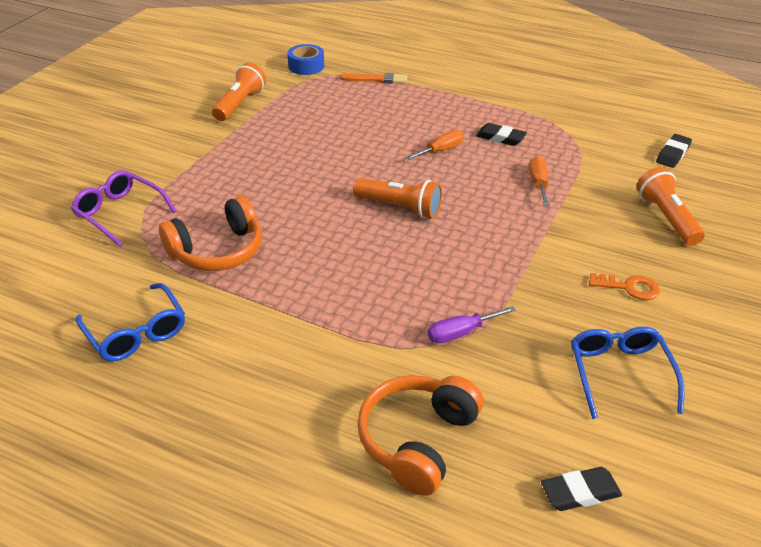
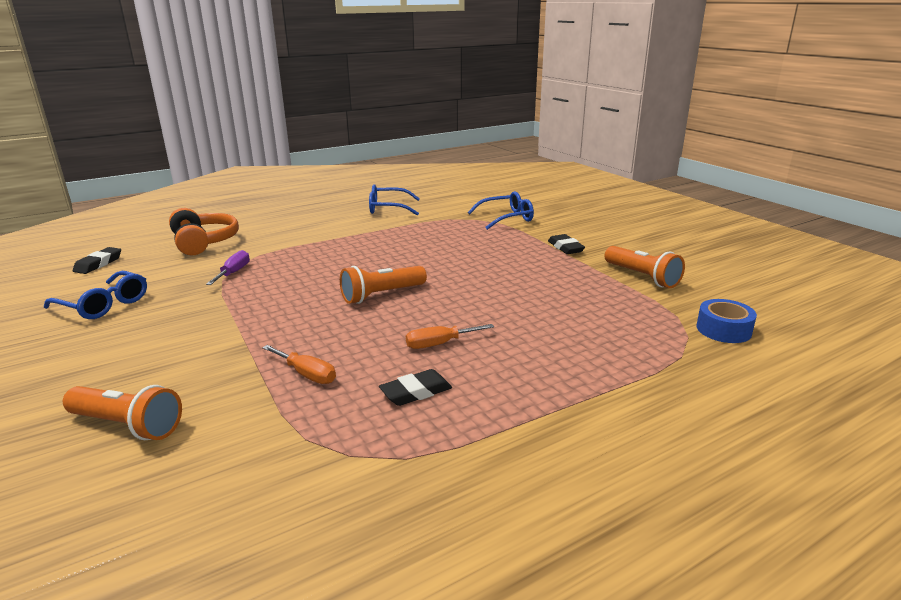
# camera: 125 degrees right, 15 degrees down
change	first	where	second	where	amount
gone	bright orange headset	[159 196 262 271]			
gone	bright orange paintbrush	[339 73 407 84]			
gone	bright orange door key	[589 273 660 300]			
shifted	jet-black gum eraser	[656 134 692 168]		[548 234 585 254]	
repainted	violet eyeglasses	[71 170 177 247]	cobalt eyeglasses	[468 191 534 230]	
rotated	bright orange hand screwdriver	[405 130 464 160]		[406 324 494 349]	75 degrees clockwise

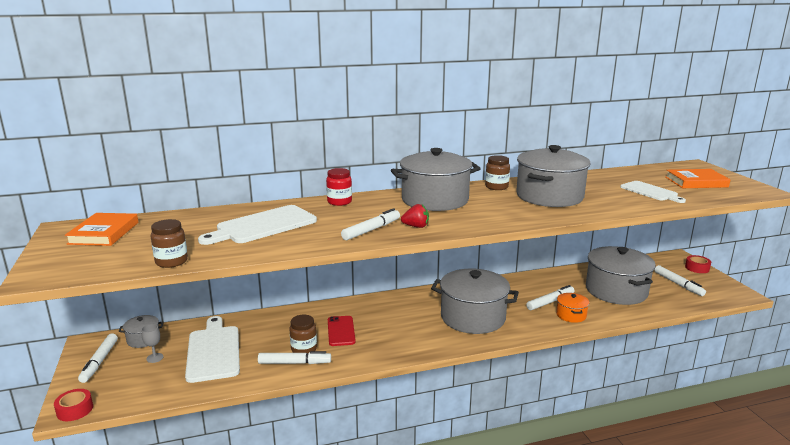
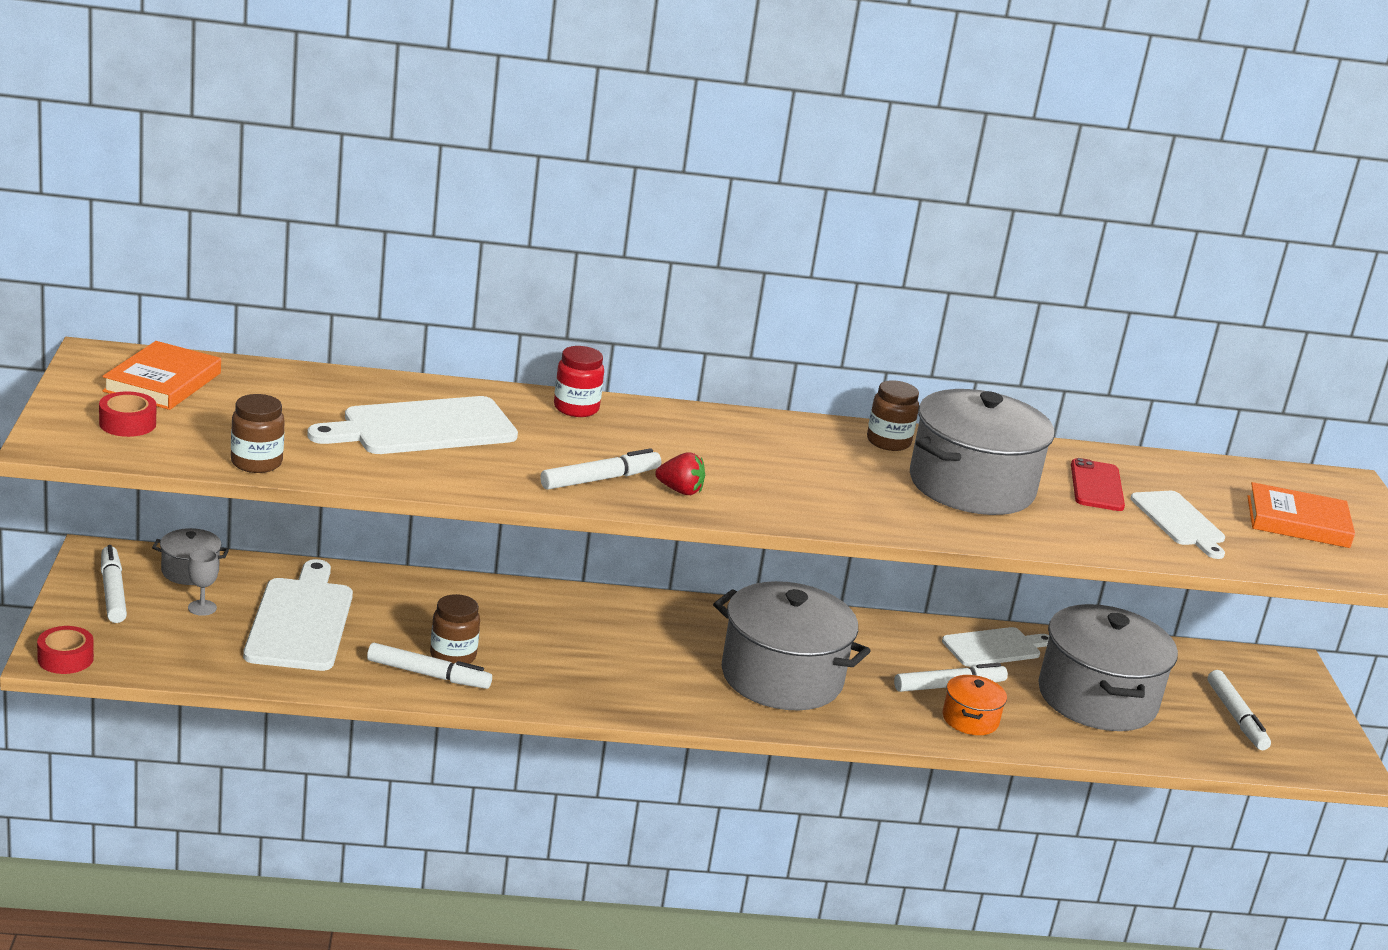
# camera: 10 degrees right, 5 degrees up
change	first	where	second	where	amount
gone	grey cooking pot	[391 148 481 211]			
new			white chopping board	[942 627 1049 667]	
shifted	scarlet smartphone	[328 316 356 346]		[1071 458 1125 511]	
shifted	scarlet roll of tape	[685 255 711 273]		[99 391 156 437]	
rotated	white marker	[78 333 118 383]		[101 545 127 623]	150 degrees clockwise

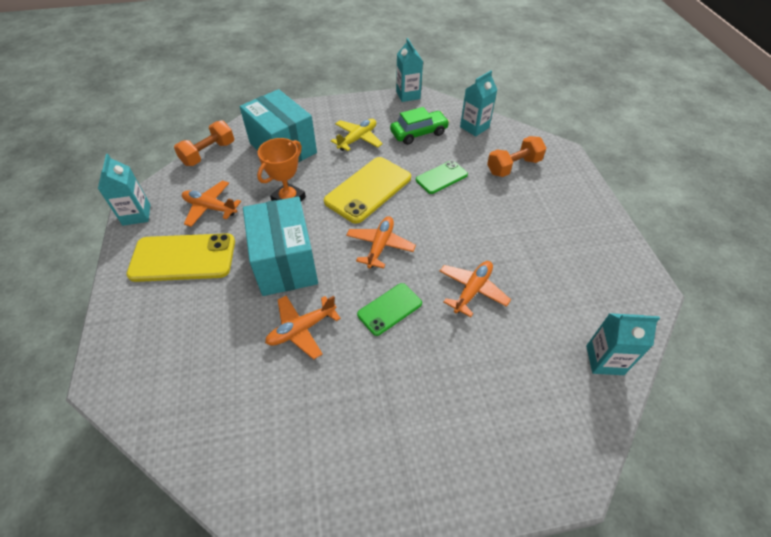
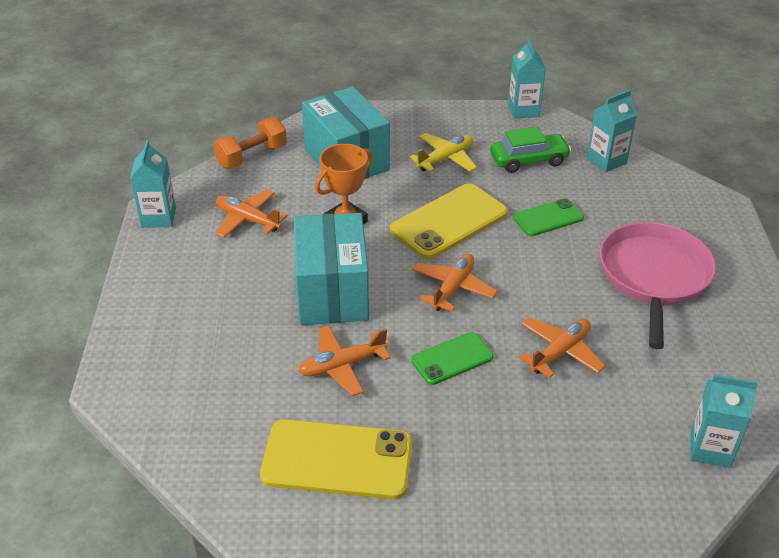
# camera: 10 degrees right, 10 degrees down
change	first	where	second	where	amount
gone	bright orange dumbbell	[487 136 546 177]			
new			rose-pink skillet	[600 222 716 349]	
shifted	bright yellow smartphone	[126 233 235 282]		[260 419 413 499]	

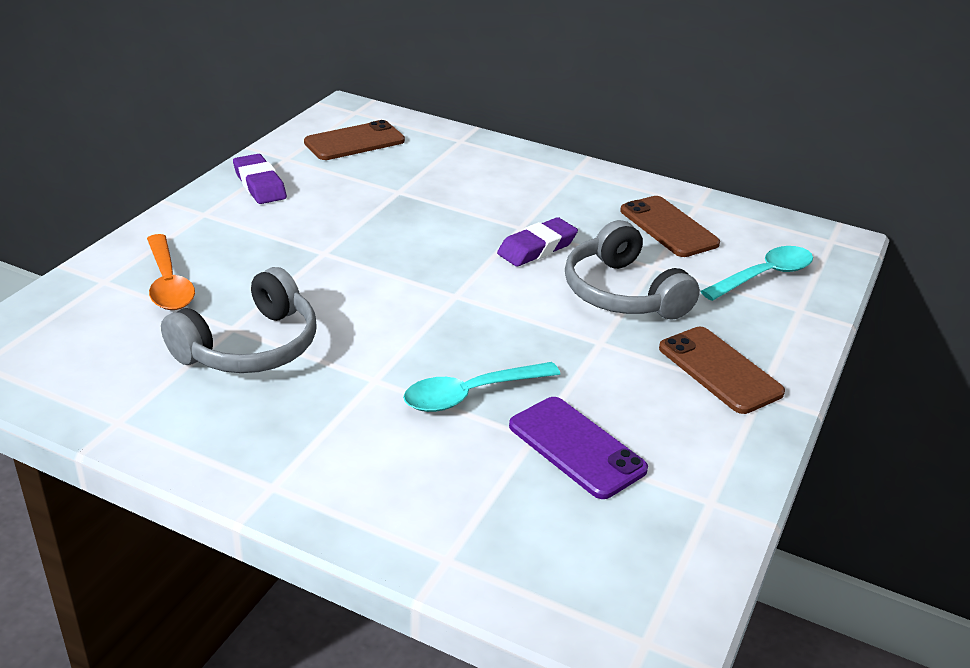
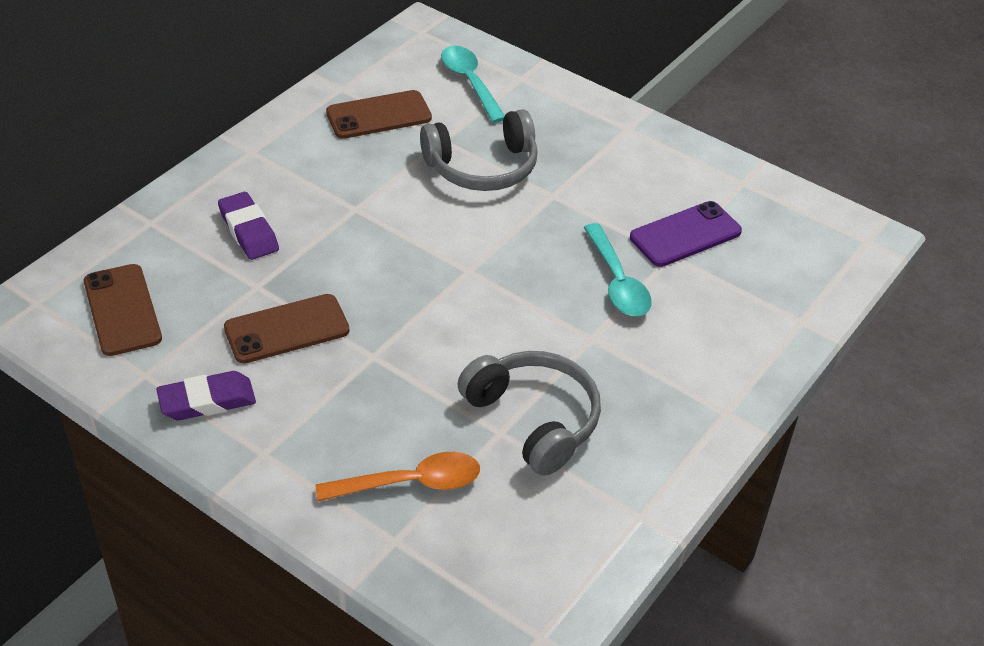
# camera: 80 degrees left, 10 degrees up
change	first	where	second	where	amount
shifted	violet gum eraser	[497 217 578 267]		[218 192 279 260]	
shifted	russet smartphone	[659 327 785 414]		[224 294 349 363]	

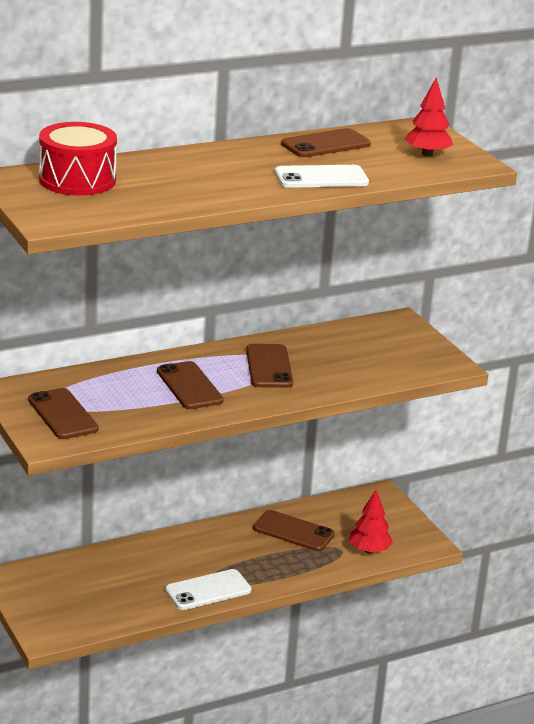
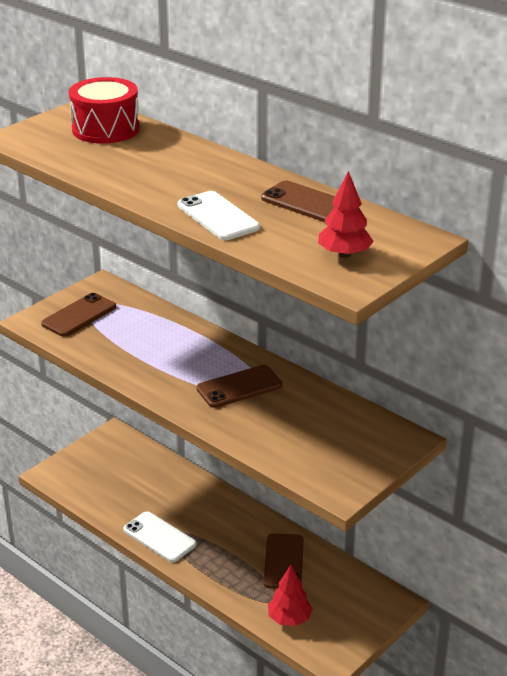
# camera: 70 degrees right, 5 degrees up
change	first	where	second	where	amount
gone	russet smartphone	[157 361 224 409]			

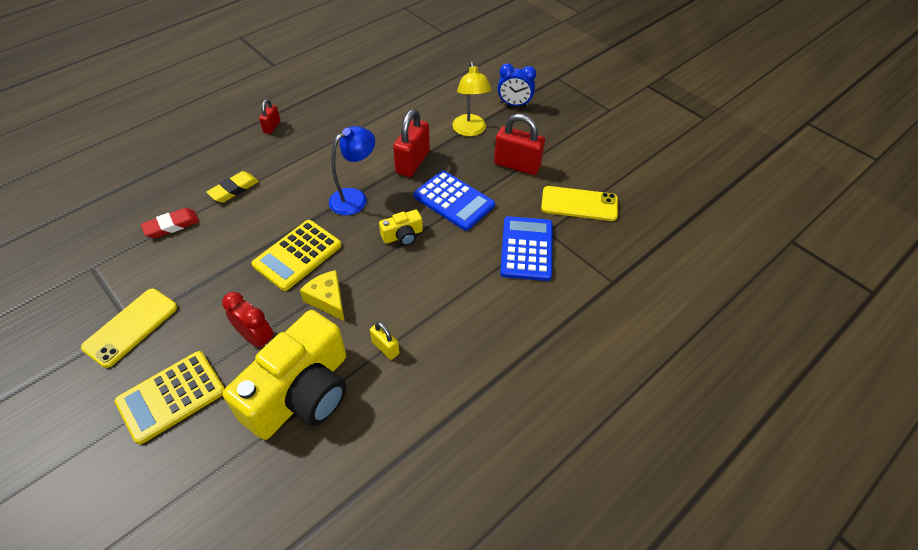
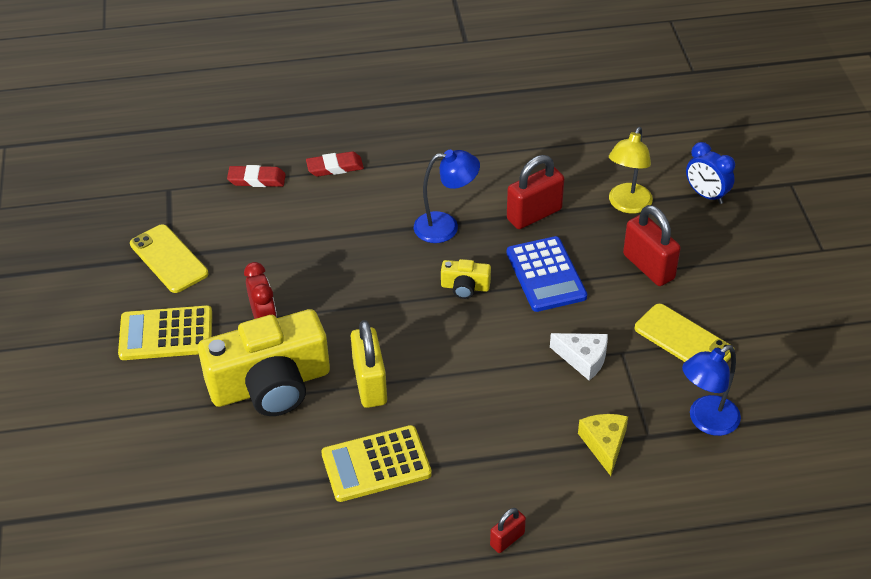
# camera: 35 degrees right, 5 degrees down
change	first	where	second	where	amount
new			cobalt desk lamp	[682 345 741 436]	
shifted	bright yellow pocket calculator	[252 220 342 291]		[321 425 432 502]	
shifted	scarlet small lock	[259 99 280 134]		[490 508 526 553]	
shifted	bright yellow piece of cheese	[300 270 345 321]		[578 414 628 476]	
swapped	cobalt pocket calculator	[500 216 553 281]	white piece of cheese	[550 333 608 380]	
repainted	bright yellow gum eraser	[207 171 259 203]	scarlet gum eraser	[306 151 364 177]	
rotated	bright yellow smartphone	[81 289 177 368]		[130 224 208 293]	75 degrees clockwise
scaled	bright yellow small lock	[370 322 400 360]		[351 320 387 408]	x1.86

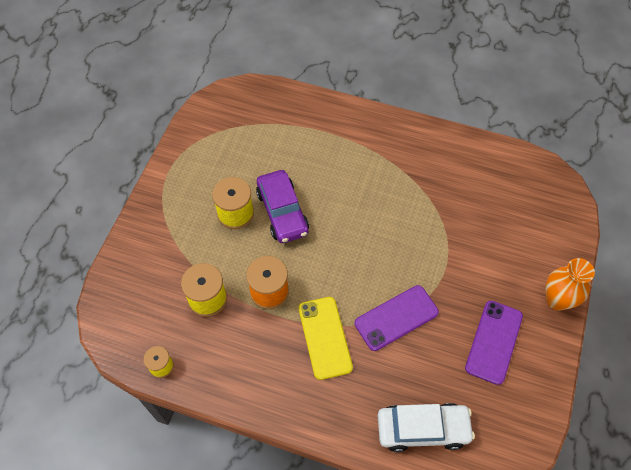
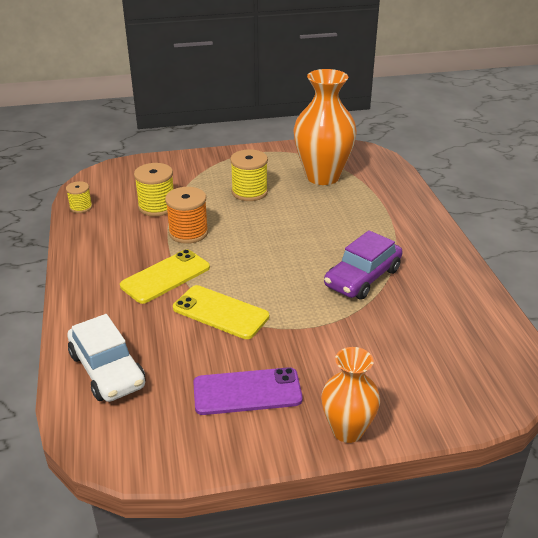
# camera: 60 degrees right, 25 degrees down
change	first	where	second	where	amount
new			bright orange flower vase	[293 69 357 185]	
shifted	violet toy car	[256 170 309 243]		[324 230 403 300]	
repainted	violet smartphone	[355 285 439 351]	bright yellow smartphone	[173 285 269 339]	

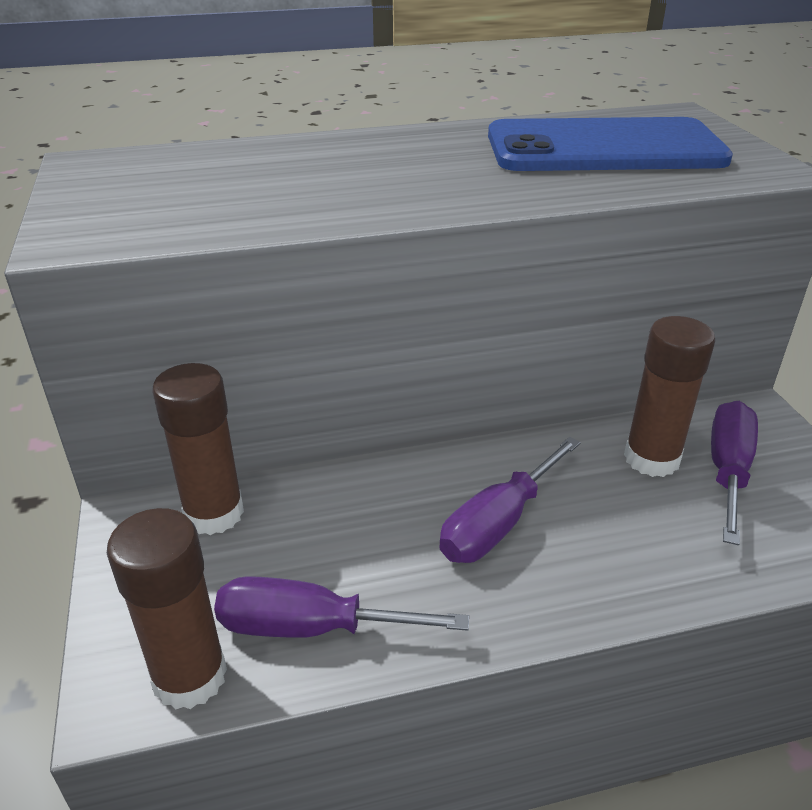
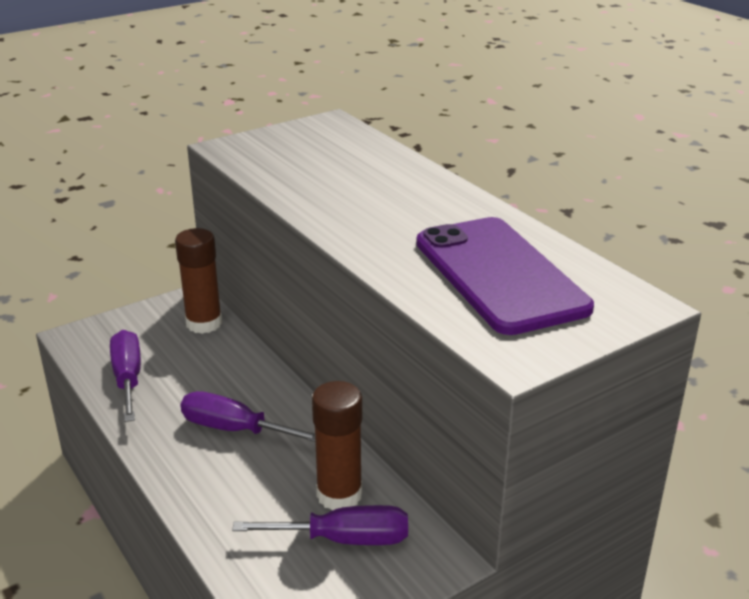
# camera: 70 degrees right, 5 degrees down
change	first	where	second	where	amount
gone	russet stick of glue	[107 508 227 710]			
repainted	cobalt smartphone	[488 117 733 171]	violet smartphone	[416 217 594 335]	

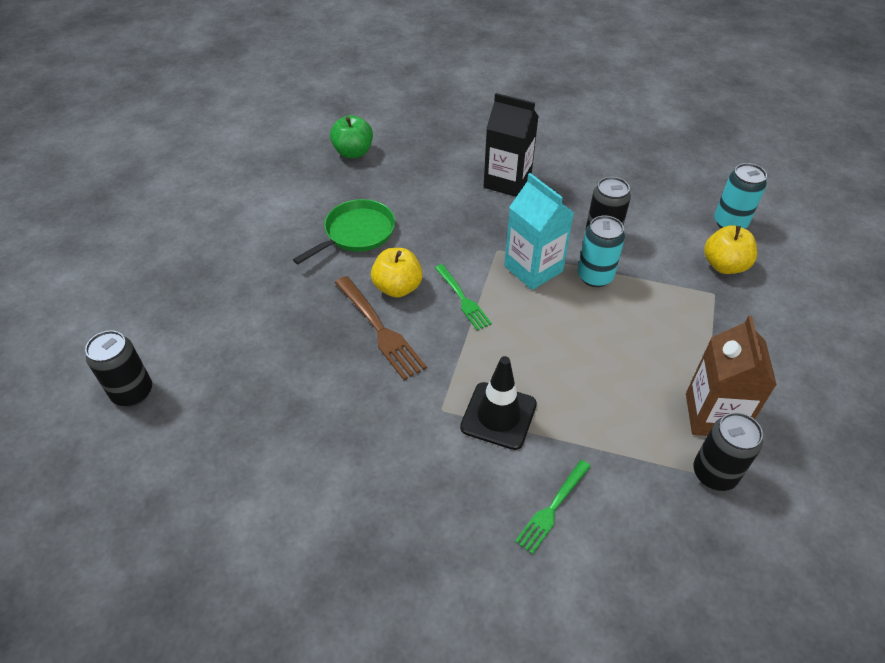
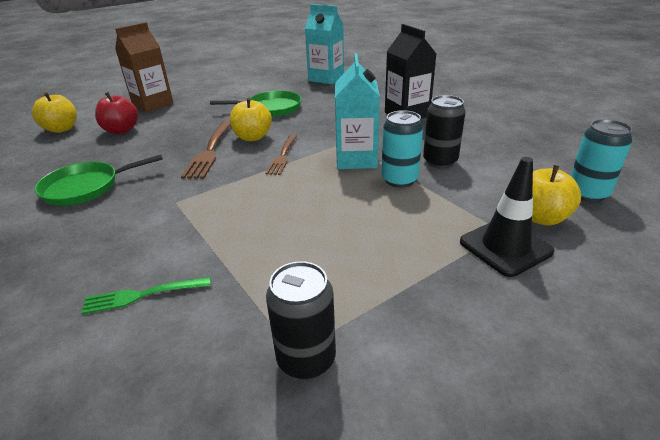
# camera: 40 degrees right, 15 degrees down
change	first	where	second	where	amount
new			emerald skillet	[35 155 163 206]	
new			scarlet apple fruit	[95 92 138 134]	
shifted	jet-black road cone	[460 356 537 450]		[460 157 554 277]	
shifted	russet juice carton	[686 316 777 436]		[115 22 173 112]	
swapped	jet-black can	[85 330 152 406]	bright yellow apple fruit	[32 92 77 133]	
swapped	emerald apple fruit	[330 115 373 158]	teal juice carton	[305 4 344 84]	
repainted	emerald dinner fork	[435 264 492 330]	russet dinner fork	[265 135 297 175]	

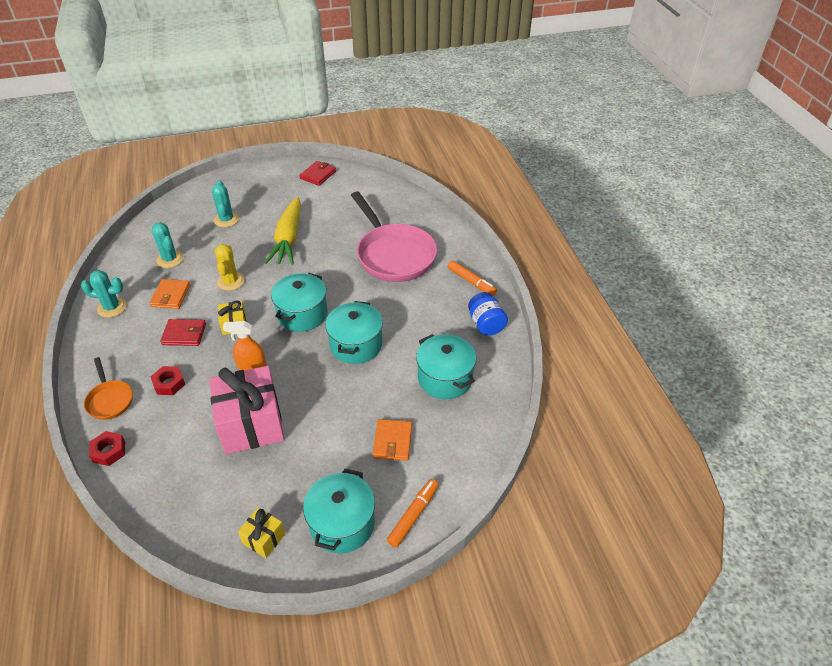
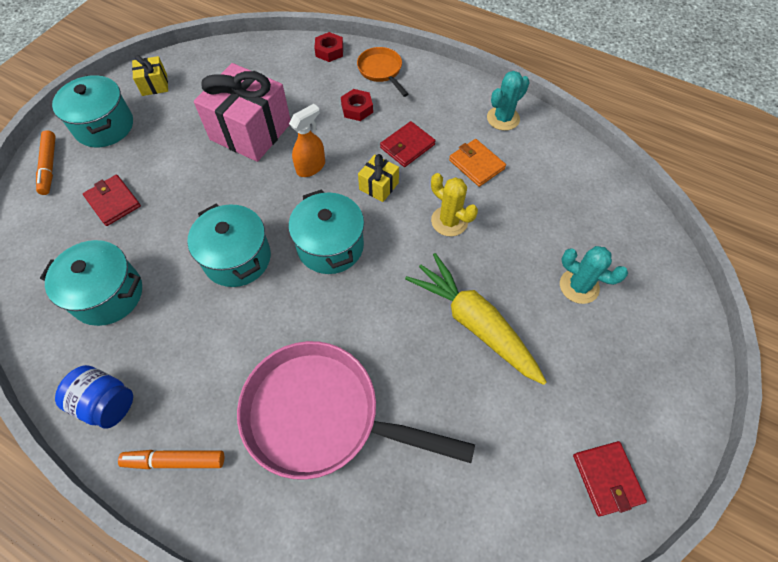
# camera: 135 degrees right, 15 degrees up
change	first	where	second	where	amount
gone	teal saguaro cactus	[152 222 184 268]			
repainted	bright orange billfold	[373 419 412 461]	scarlet billfold	[83 175 141 226]	
rotated	bright orange skillet	[84 357 133 420]		[357 47 408 97]	45 degrees clockwise

